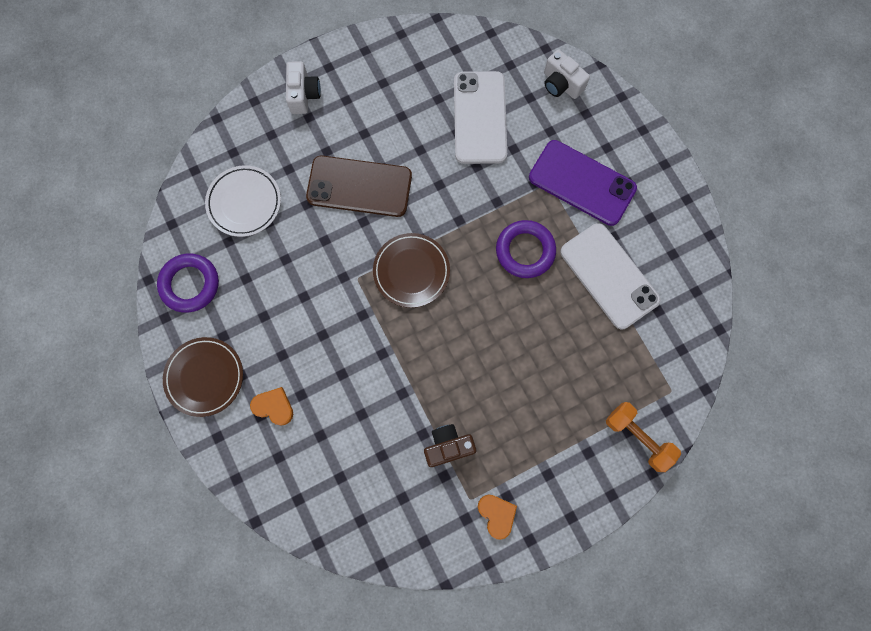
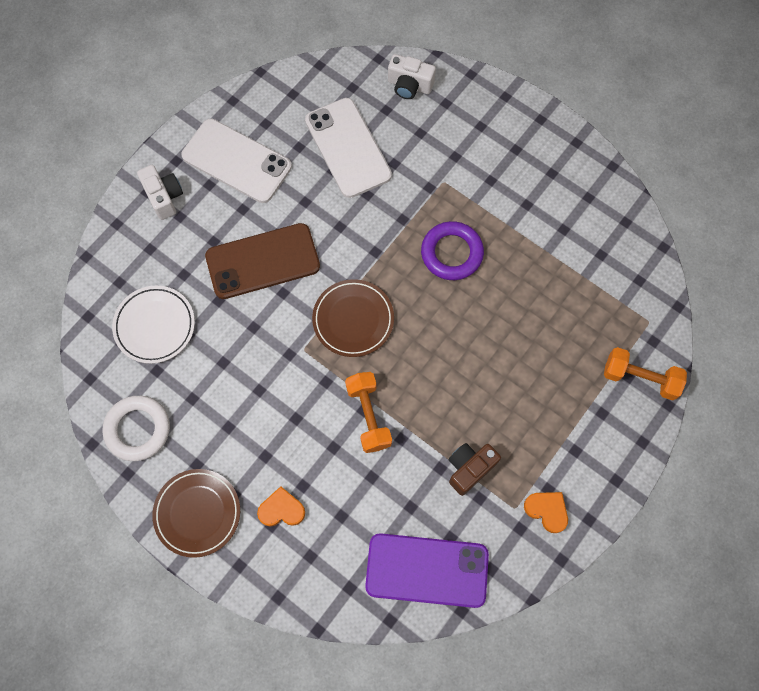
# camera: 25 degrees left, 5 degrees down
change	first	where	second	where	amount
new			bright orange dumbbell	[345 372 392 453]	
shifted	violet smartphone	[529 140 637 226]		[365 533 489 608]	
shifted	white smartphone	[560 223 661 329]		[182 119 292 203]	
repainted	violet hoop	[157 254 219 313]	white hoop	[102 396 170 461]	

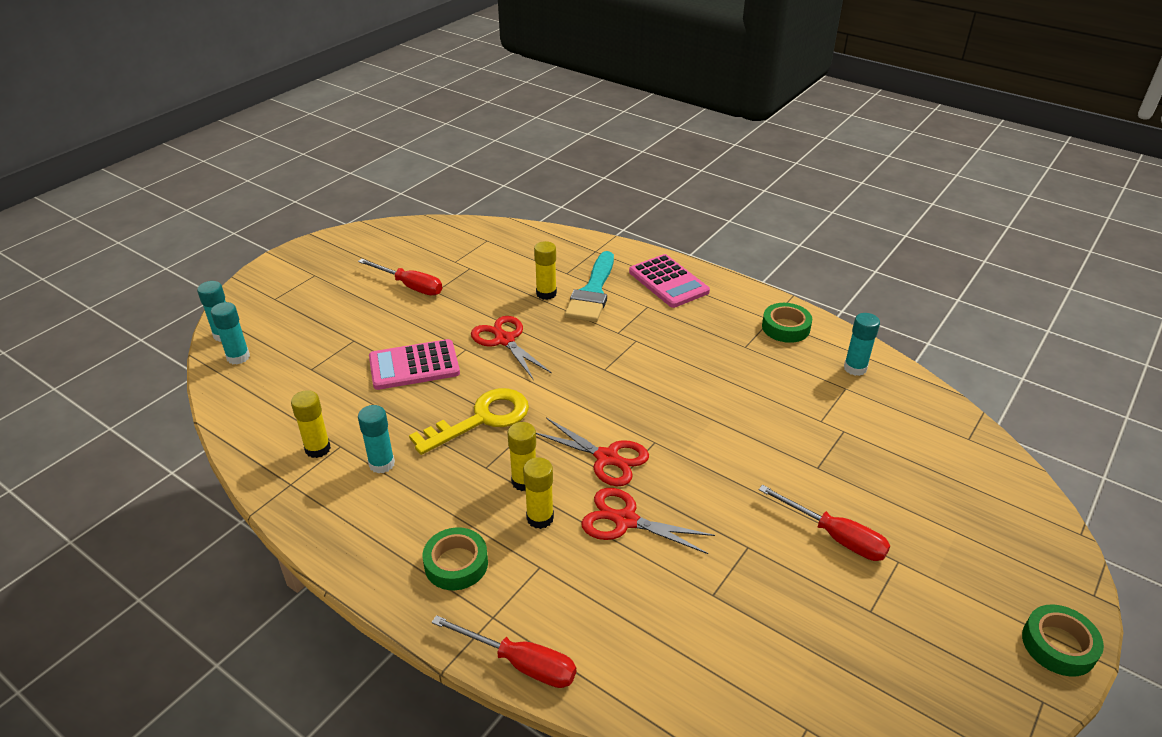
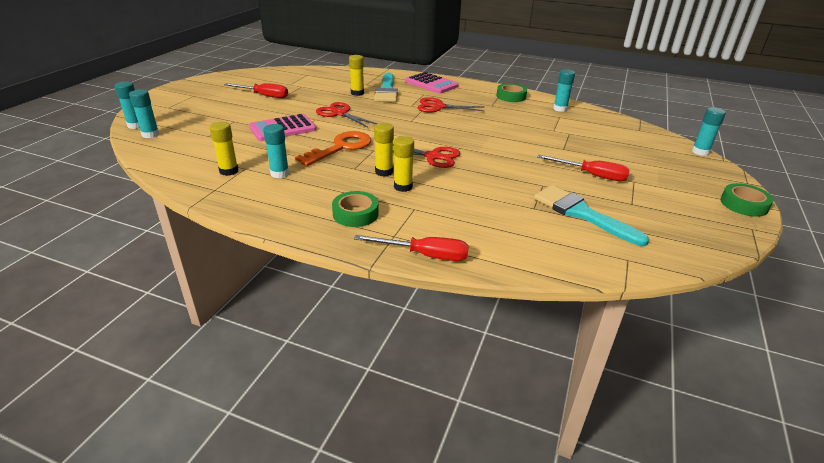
# camera: 15 degrees left, 5 degrees down
change	first	where	second	where	amount
new			teal paintbrush	[534 185 649 246]	
new			teal stick of glue	[692 107 726 156]	
shifted	scarlet pair of scissors	[581 488 715 554]		[418 97 484 112]	
repainted	bright yellow door key	[409 388 529 455]	bright orange door key	[295 131 371 166]	

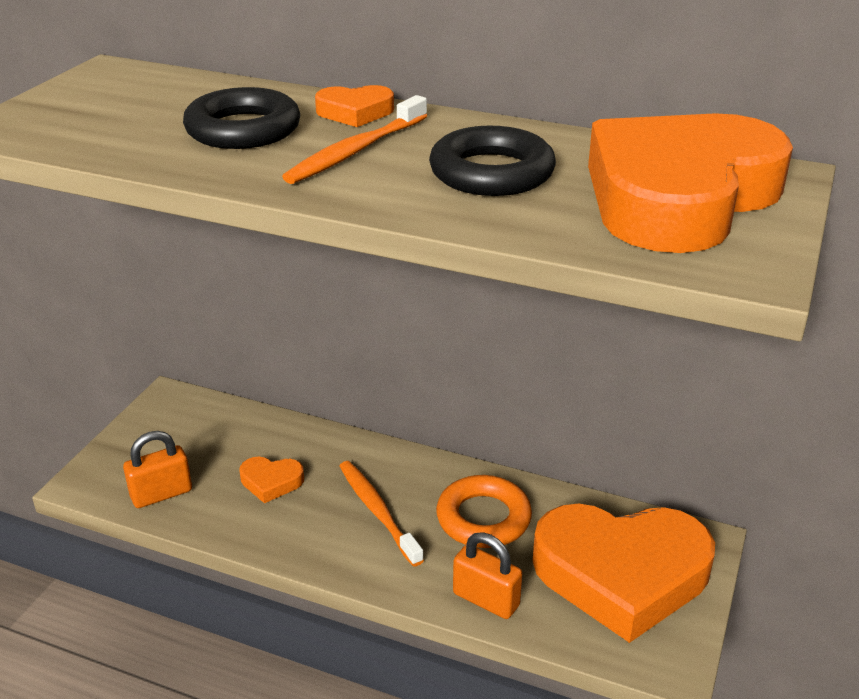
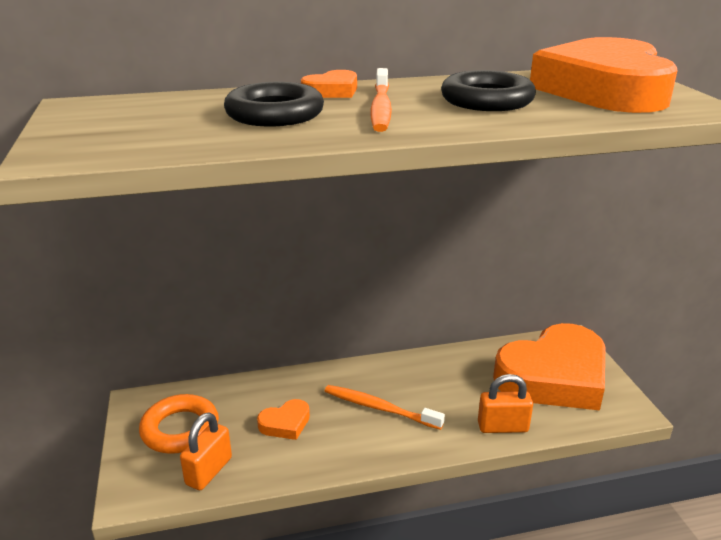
# camera: 35 degrees left, 5 degrees down
change	first	where	second	where	amount
shifted	bright orange hoop	[436 475 532 548]		[139 394 219 454]	

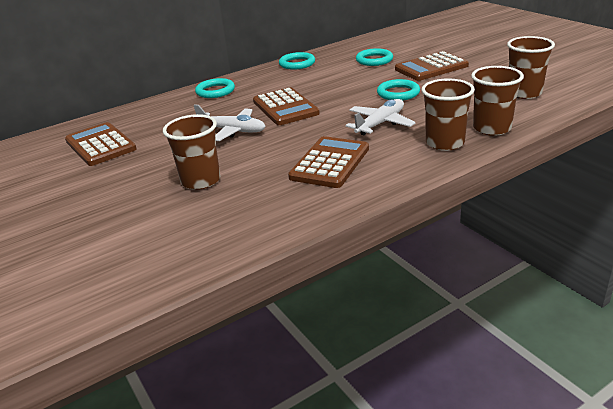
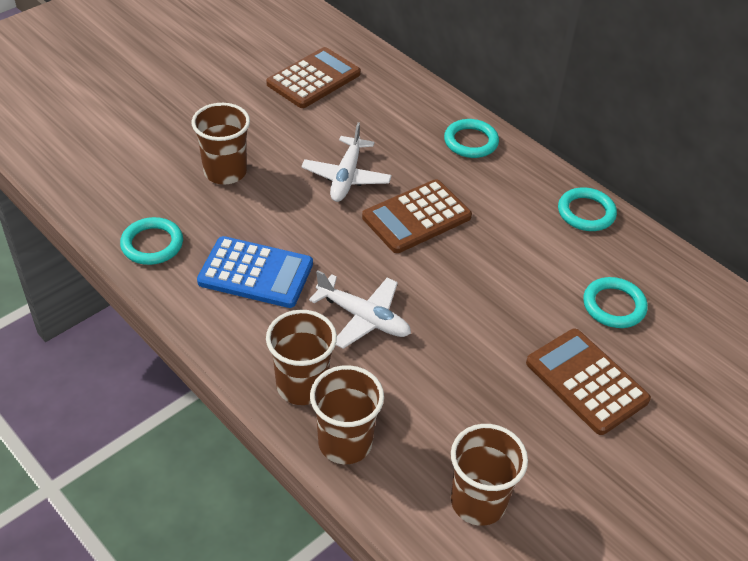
# camera: 75 degrees right, 15 degrees up
change	first	where	second	where	amount
shifted	teal hoop	[377 79 420 101]		[120 217 183 265]	
repainted	russet pocket calculator	[288 136 369 188]	cobalt pocket calculator	[197 236 313 308]	

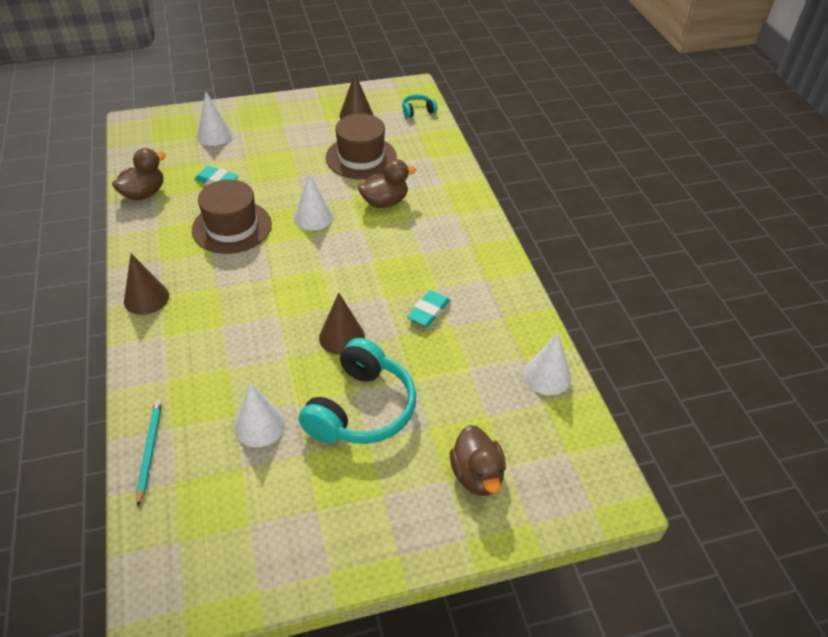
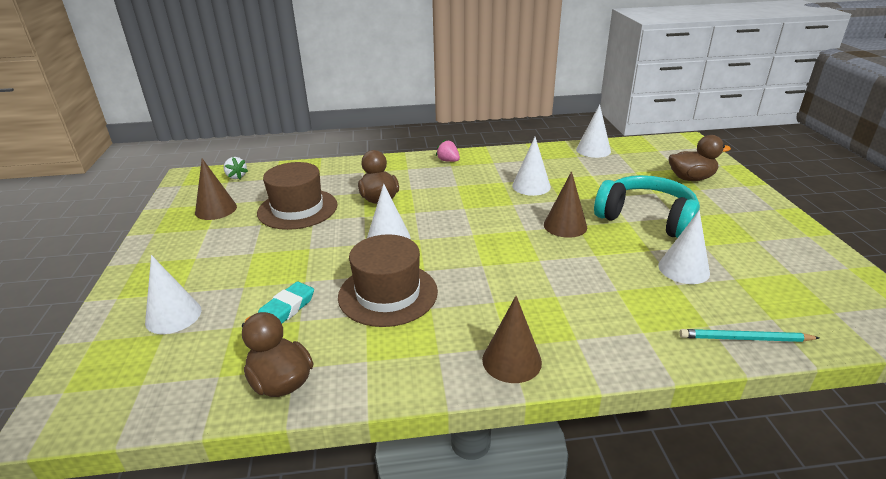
# camera: 80 degrees left, 15 degrees down
change	first	where	second	where	amount
new			rose-pink toy strawberry	[436 140 460 162]	
swapped	teal headset	[402 94 437 118]	white toy strawberry	[224 157 248 179]	
swapped	teal gum eraser	[407 290 450 327]	white cone shape	[512 137 551 196]	

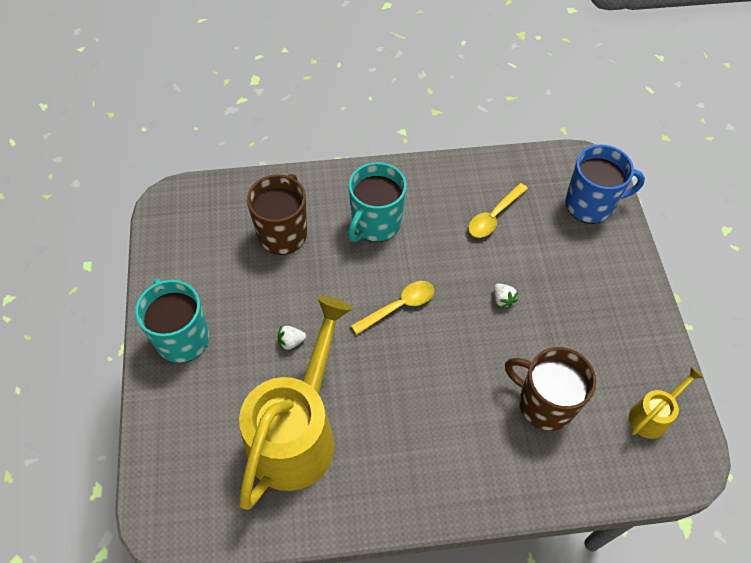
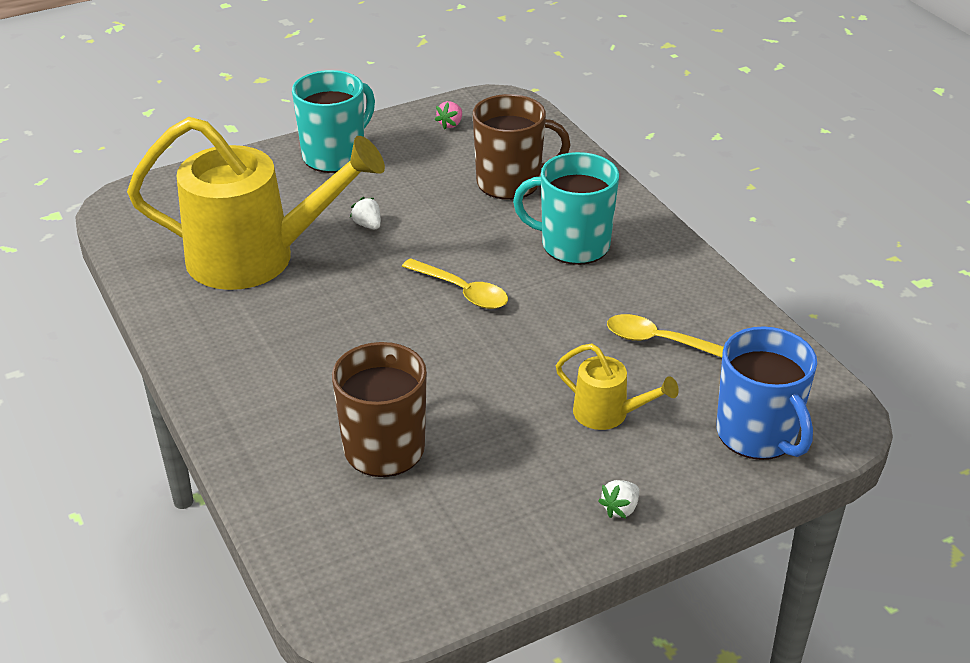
# camera: 70 degrees right, 20 degrees down
change	first	where	second	where	amount
new			rose-pink toy strawberry	[435 101 462 129]	
shifted	white toy strawberry	[494 283 518 308]		[598 480 639 519]	
shifted	bright yellow sprinkling can	[629 367 704 439]		[556 344 679 430]	

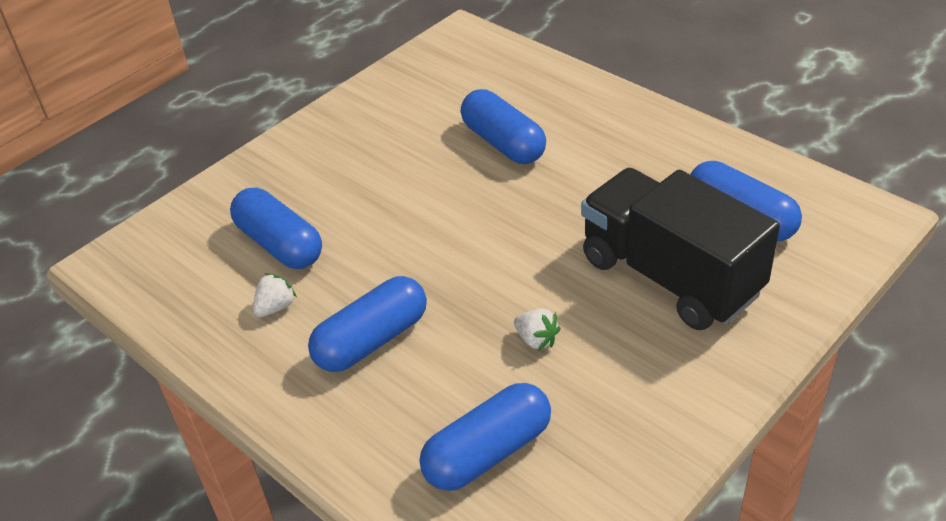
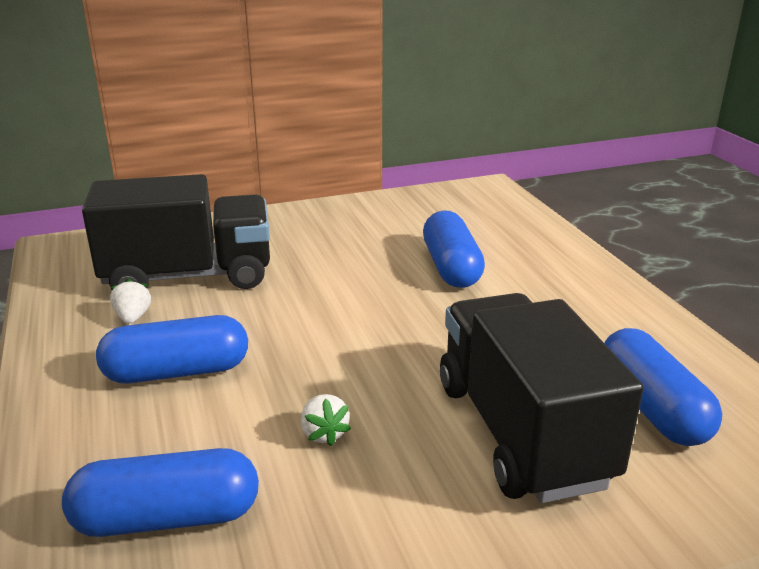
# camera: 25 degrees right, 15 degrees down
change	first	where	second	where	amount
swapped	cobalt pill shape	[230 188 322 269]	jet-black lorry	[82 174 270 290]	
rotated	white toy strawberry	[253 273 297 317]		[110 278 151 324]	75 degrees counterclockwise

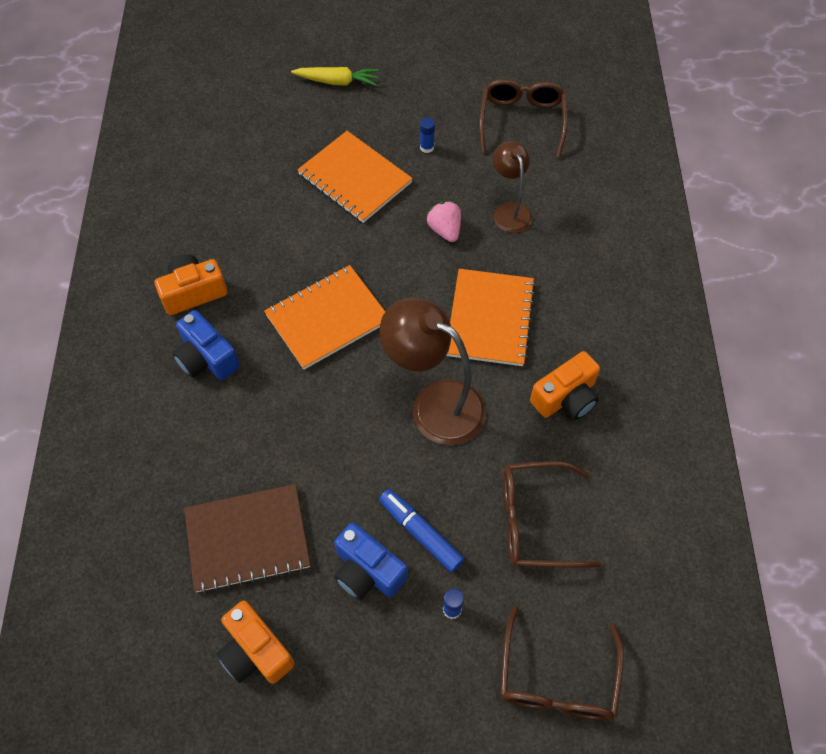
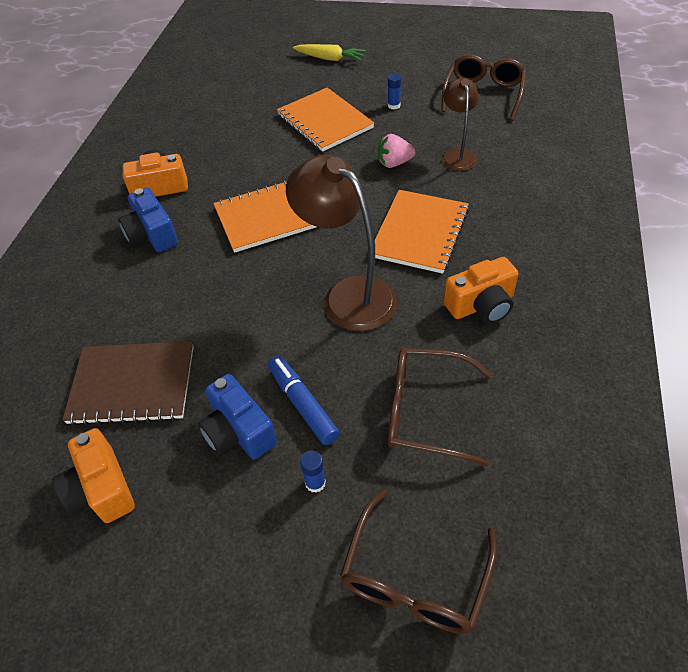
# camera: 15 degrees right, 10 degrees down
change	first	where	second	where	amount
rotated	rose-pink toy strawberry	[426 201 461 242]		[378 134 416 168]	90 degrees counterclockwise

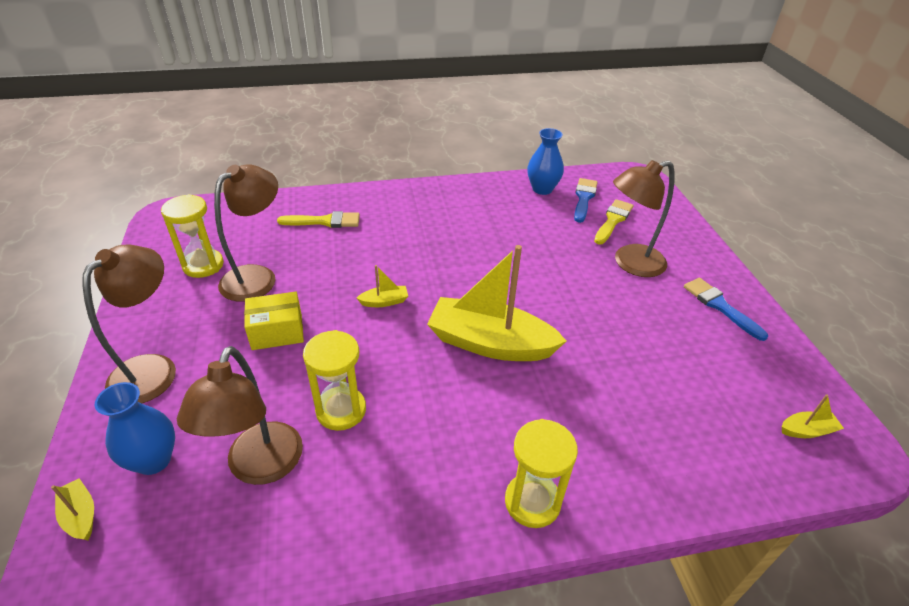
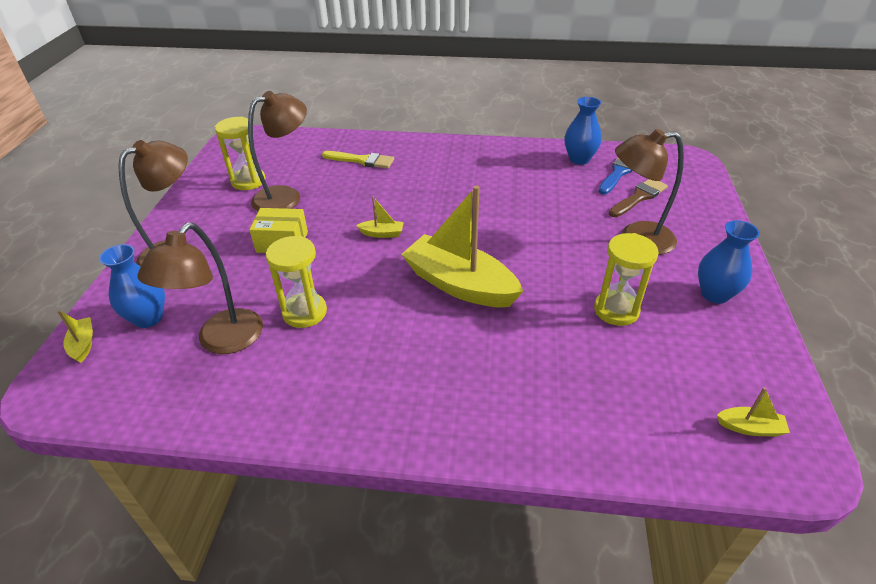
# camera: 20 degrees right, 0 degrees up
change	first	where	second	where	amount
shifted	bright yellow hourglass	[505 419 578 528]		[594 233 659 326]	
swapped	cobalt paintbrush	[684 278 768 341]	cobalt flower vase	[698 220 760 304]	
repainted	bright yellow paintbrush	[594 199 634 245]	russet paintbrush	[609 179 668 217]	

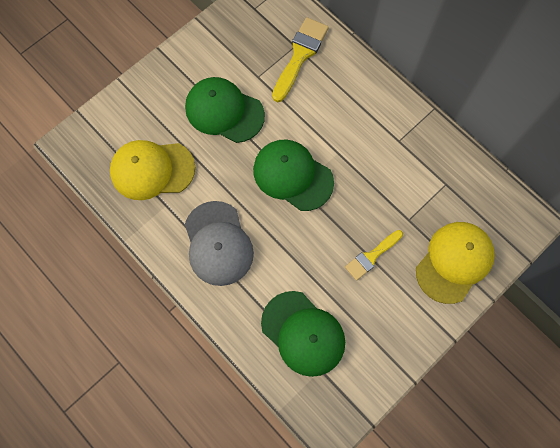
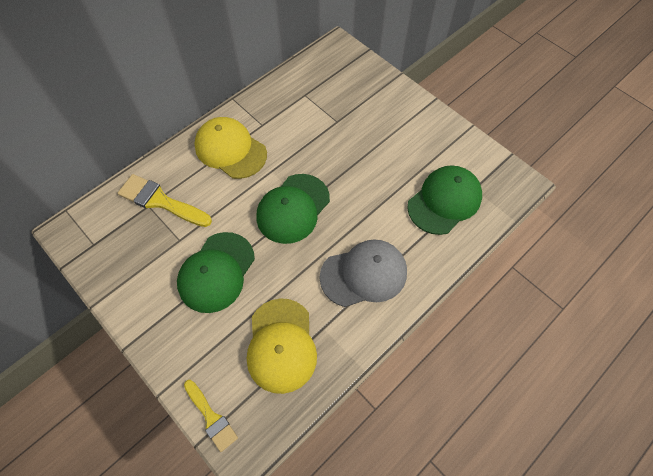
# camera: 90 degrees left, 10 degrees down
change	first	where	second	where	amount
shifted	bright yellow paintbrush	[345 230 403 281]		[184 380 238 452]	
shifted	bright yellow baseball cap	[416 222 495 304]		[194 117 267 179]	

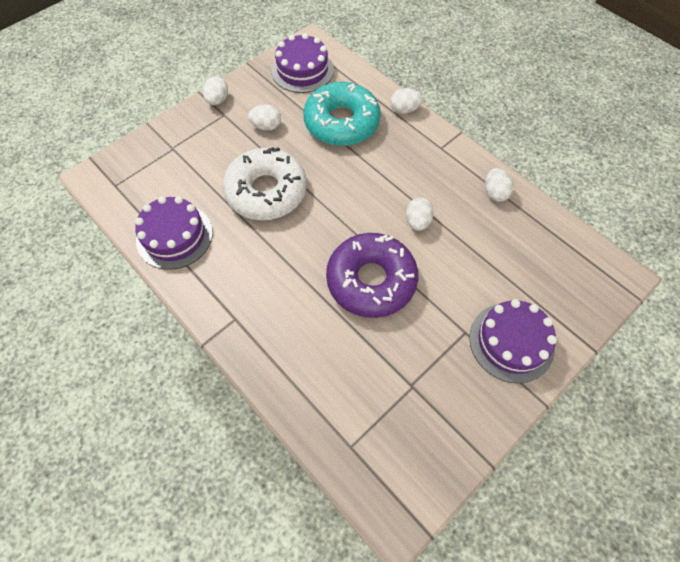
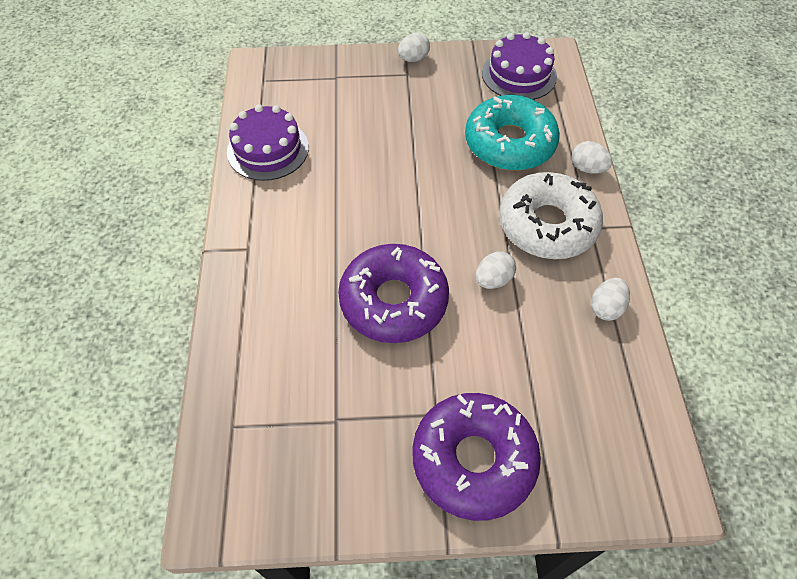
# camera: 40 degrees right, 5 degrees down
change	first	where	second	where	amount
gone	white egg	[248 105 281 131]			
shifted	white glazed donut	[223 147 307 220]		[499 172 603 259]	
swapped	violet gateau	[469 299 557 383]	violet glazed donut	[412 393 541 521]	

